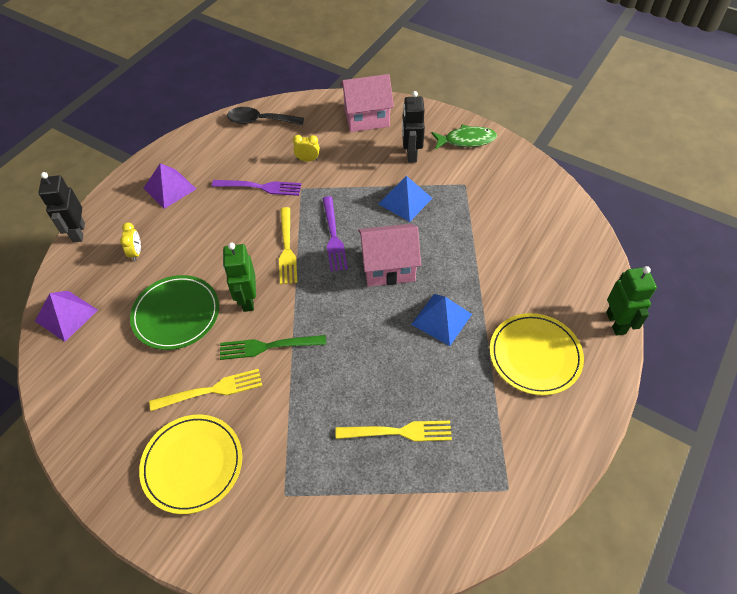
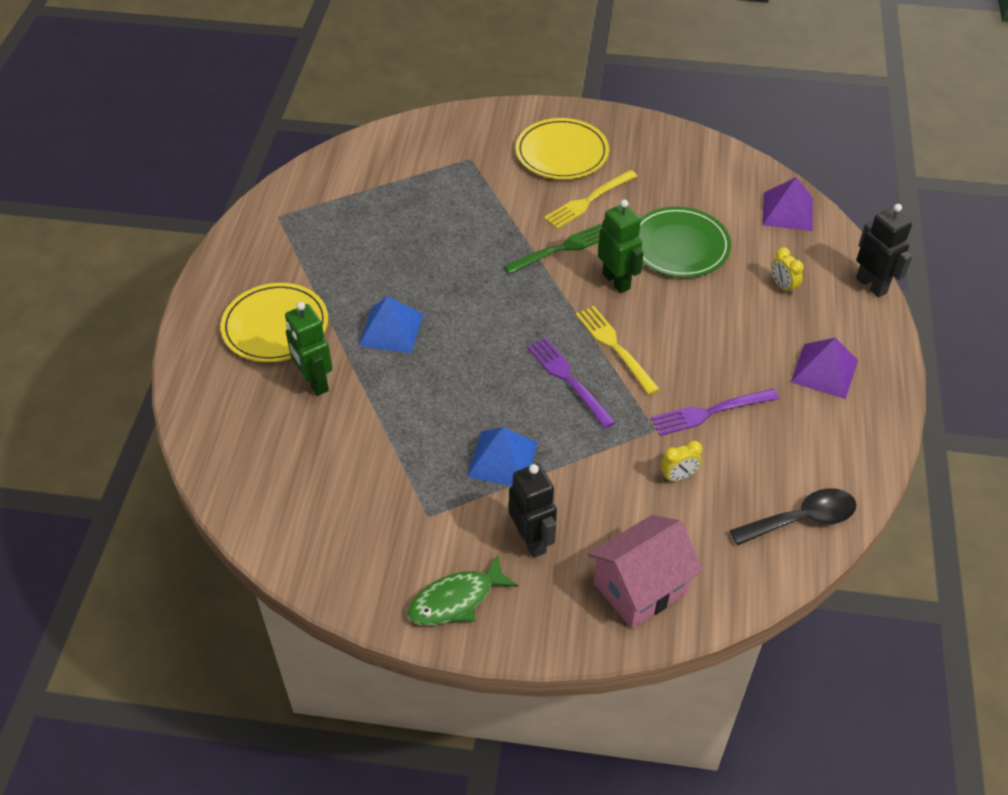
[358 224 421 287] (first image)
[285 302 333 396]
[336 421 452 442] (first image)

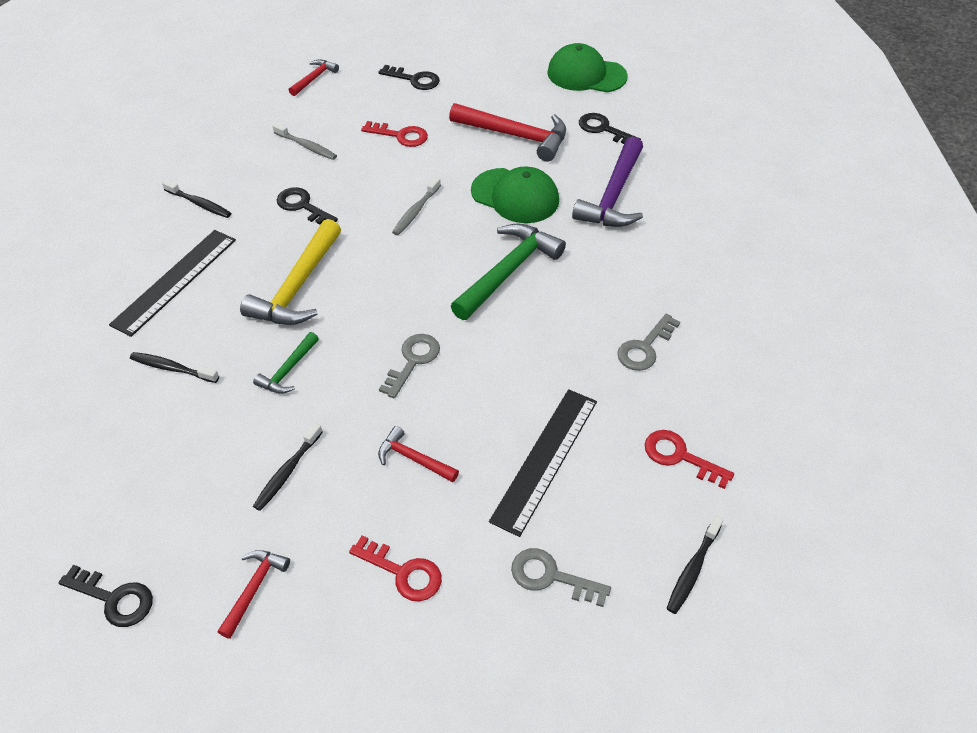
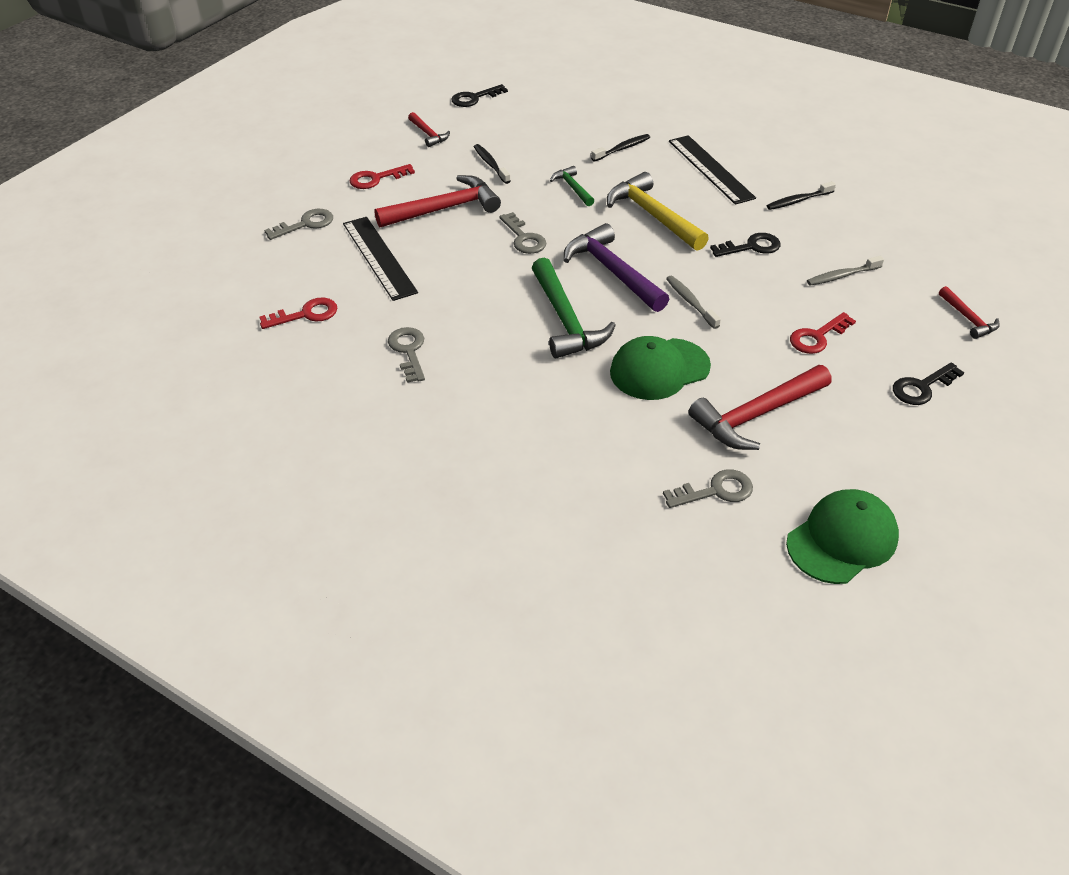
[663 469 753 508]
[564 223 669 312]
[374 175 501 227]
[666 516 723 614] (first image)

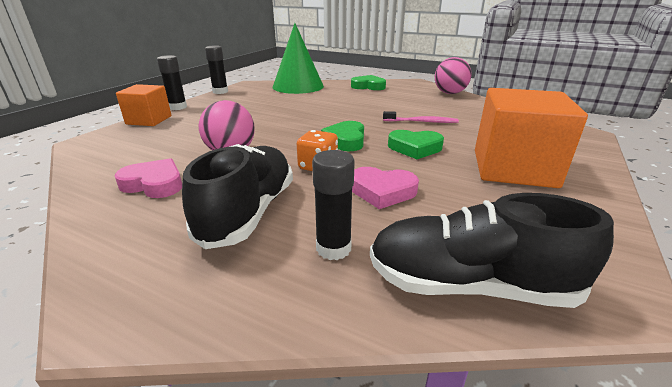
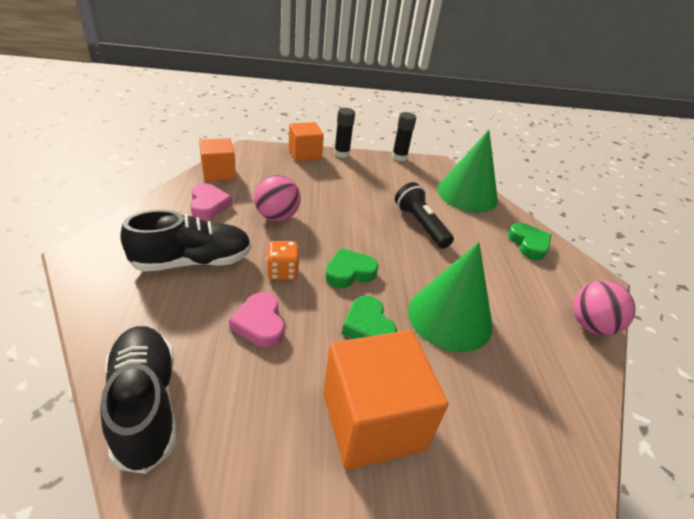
[408 242 493 352]
[312 150 355 260] (first image)
[199 138 236 182]
[395 182 454 249]

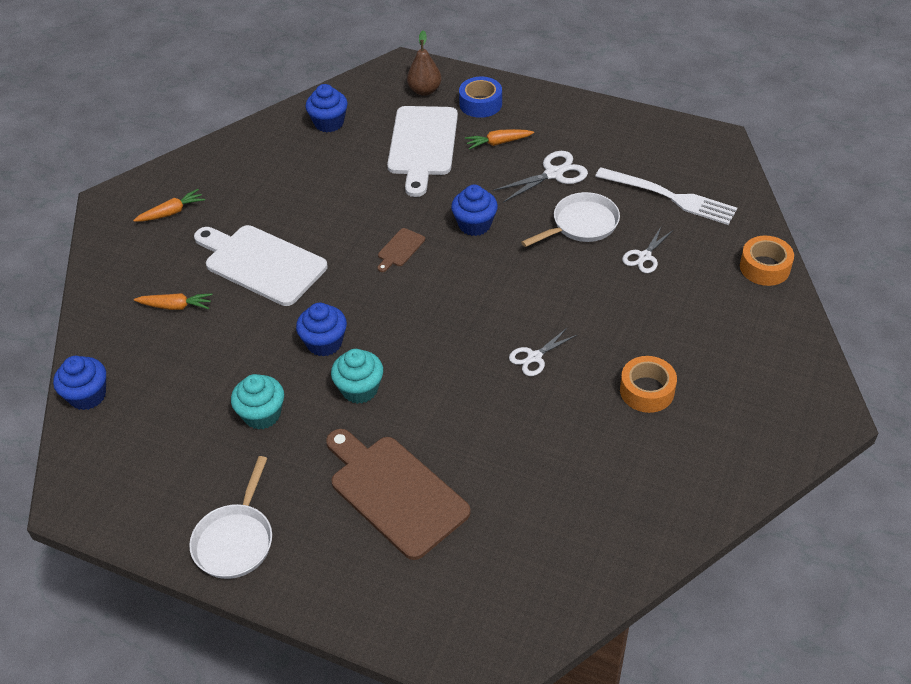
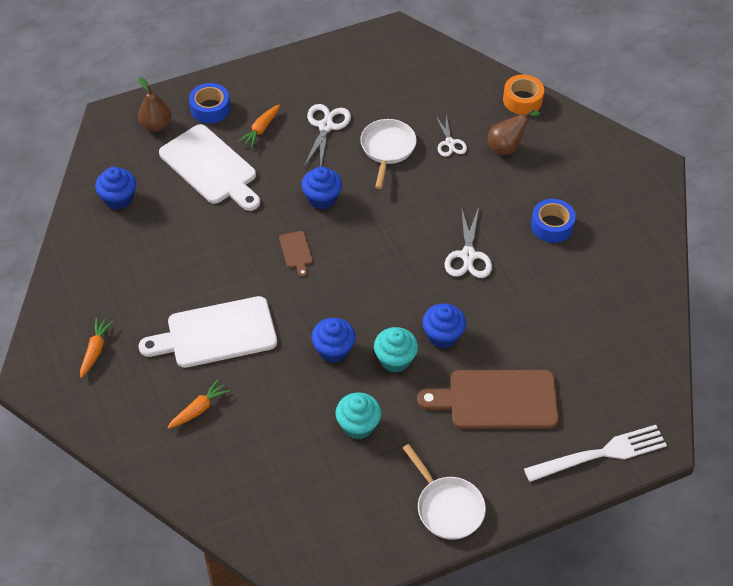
[524 425 667 482]
[445 206 492 278]
[422 303 466 349]
[531 199 576 243]
[488 109 540 155]

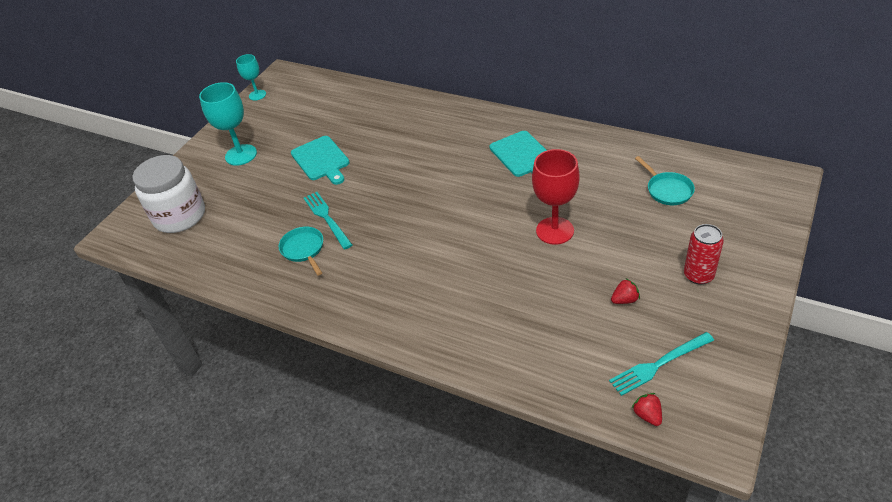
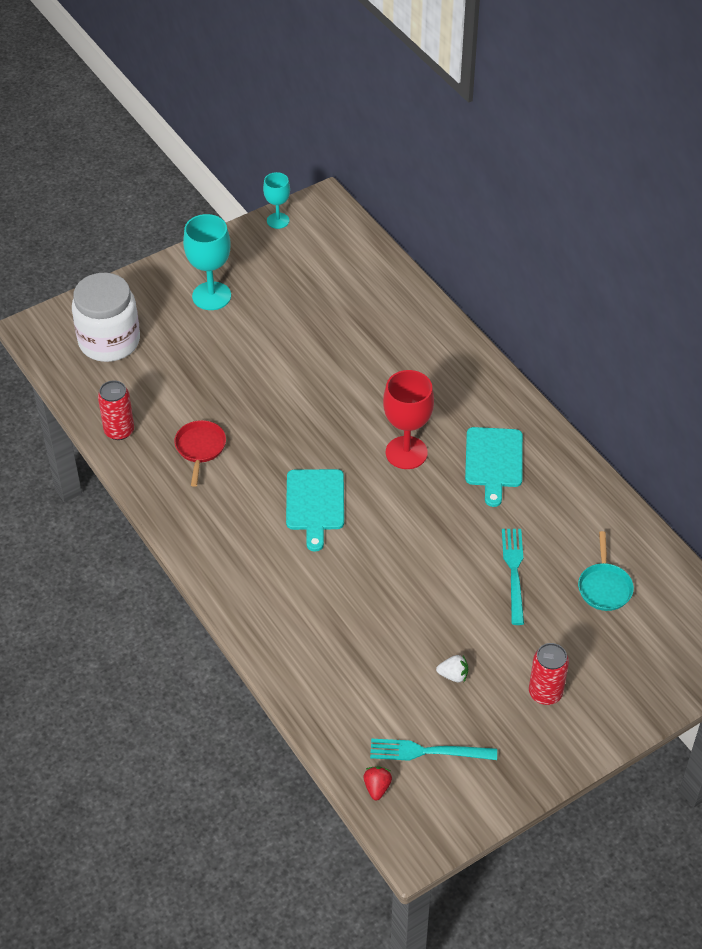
[286 469 344 551]
[383 370 434 469]
[502 529 524 625]
[174 420 226 487]
[436 655 468 682]
[98 380 134 440]

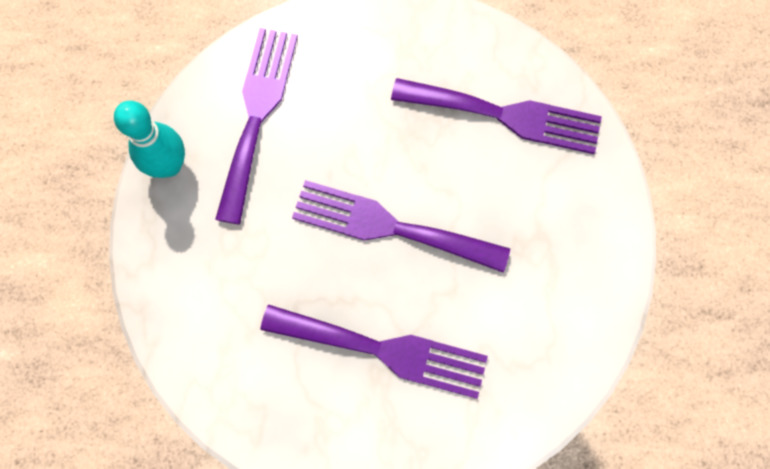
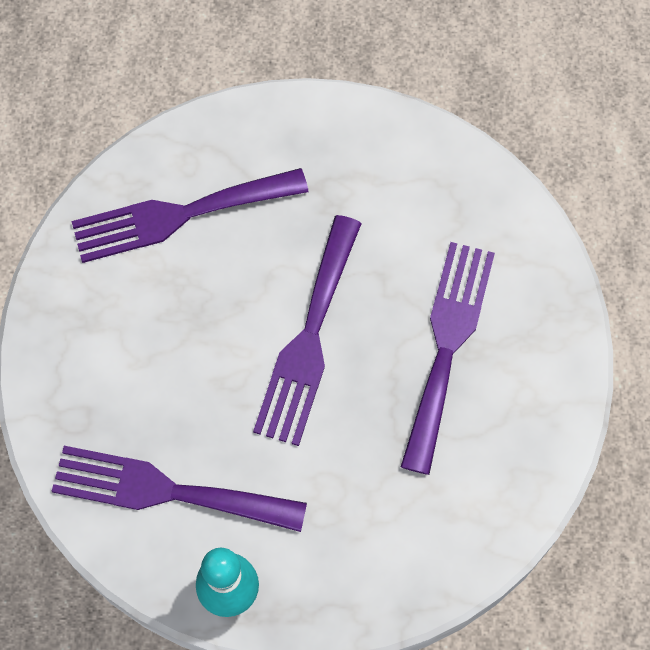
[72 168 309 263]

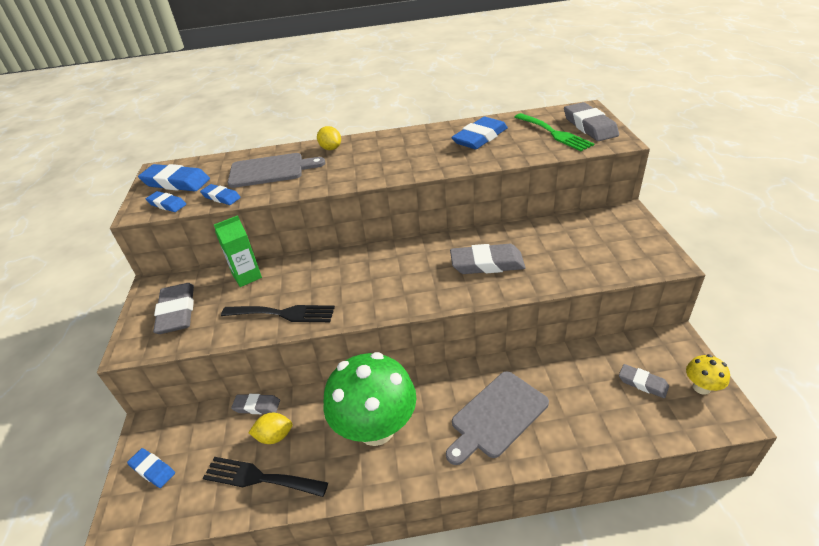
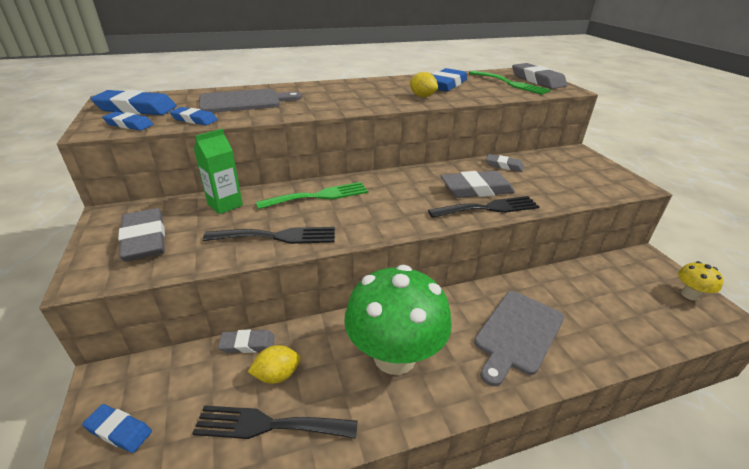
[410 72 438 97]
[486 154 524 172]
[256 182 368 209]
[428 196 540 218]

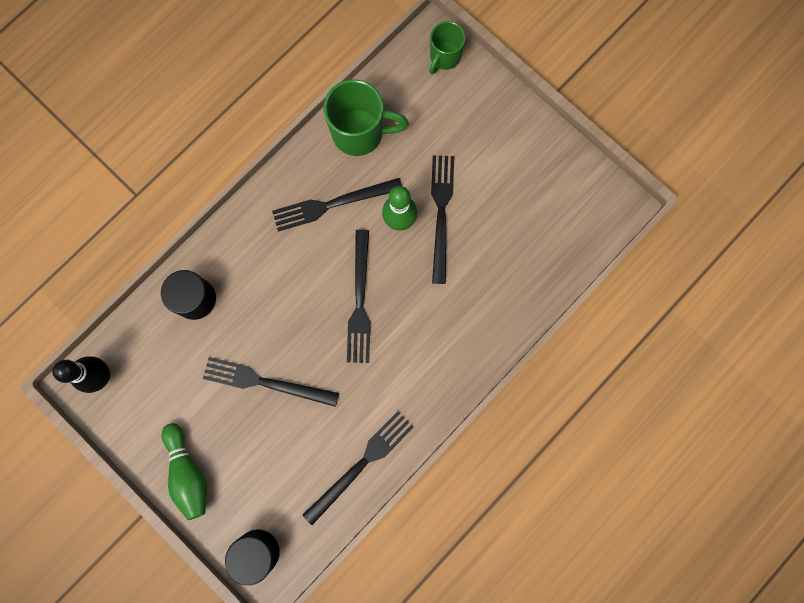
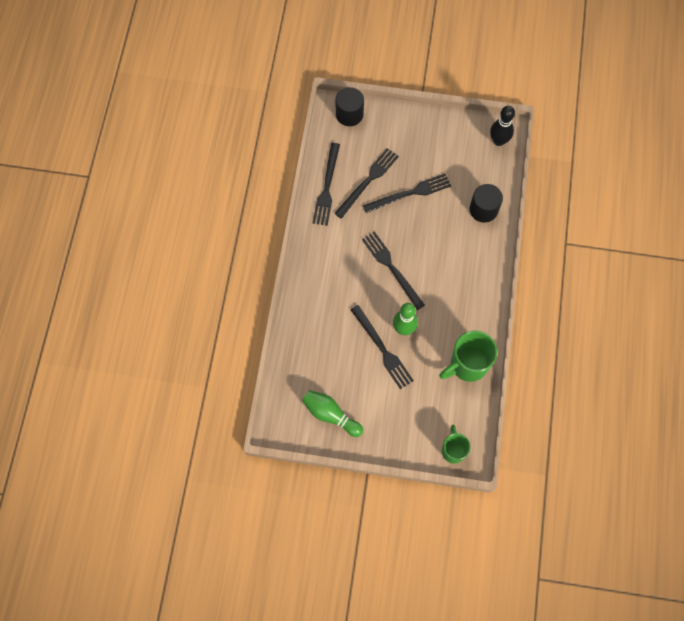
[334 148 399 219]
[302 390 363 437]

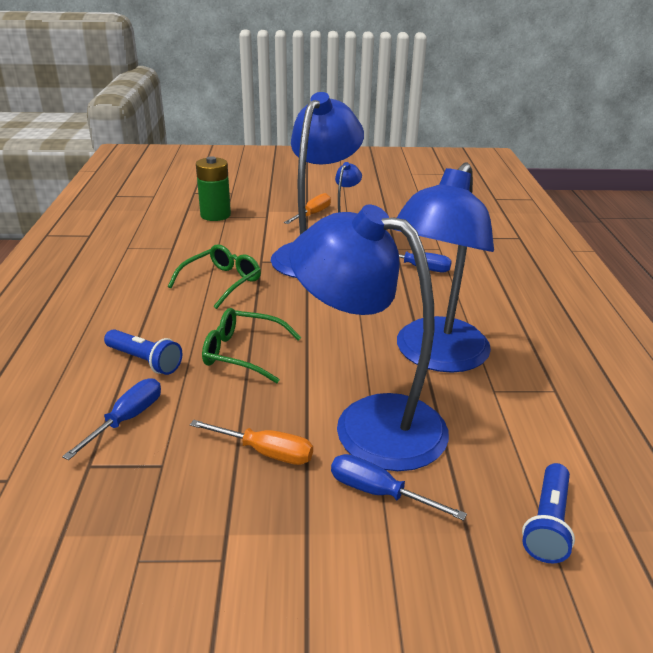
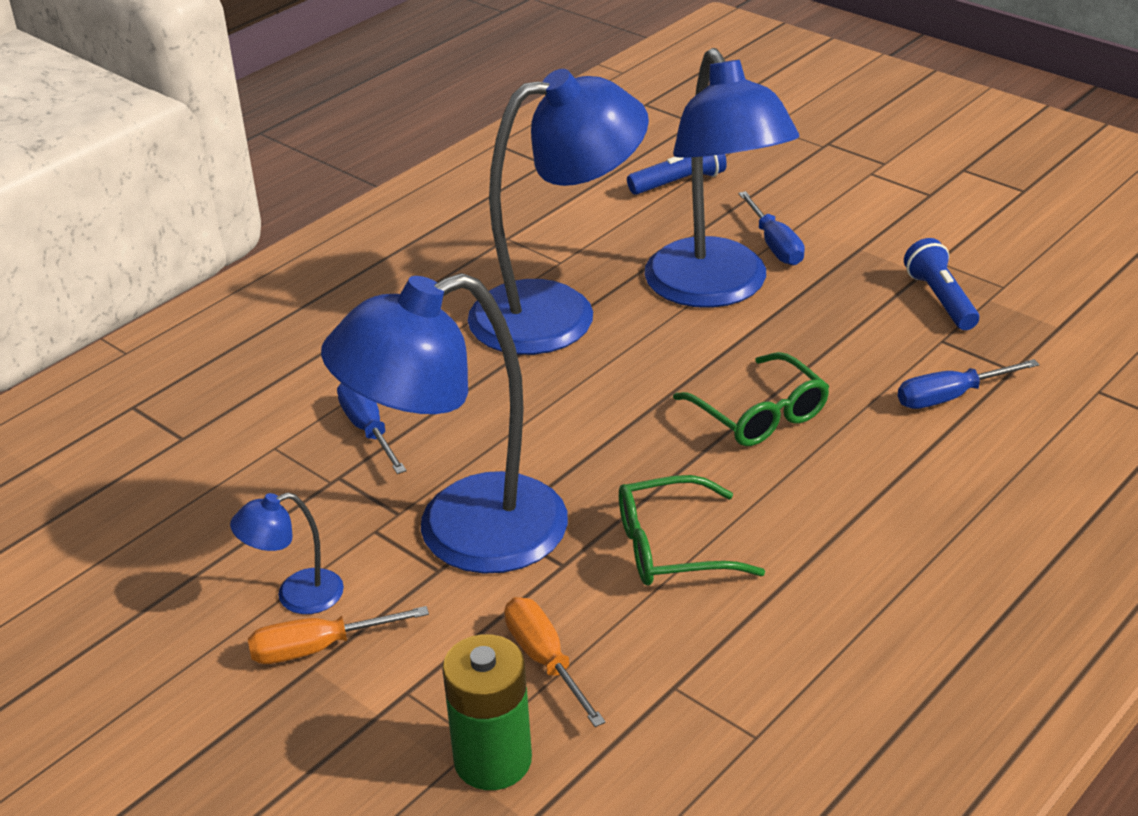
[904 238 979 330]
[504 597 606 727]

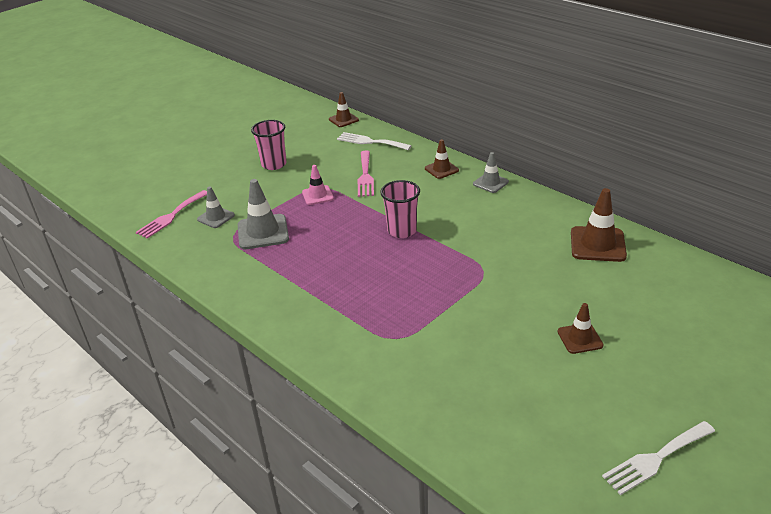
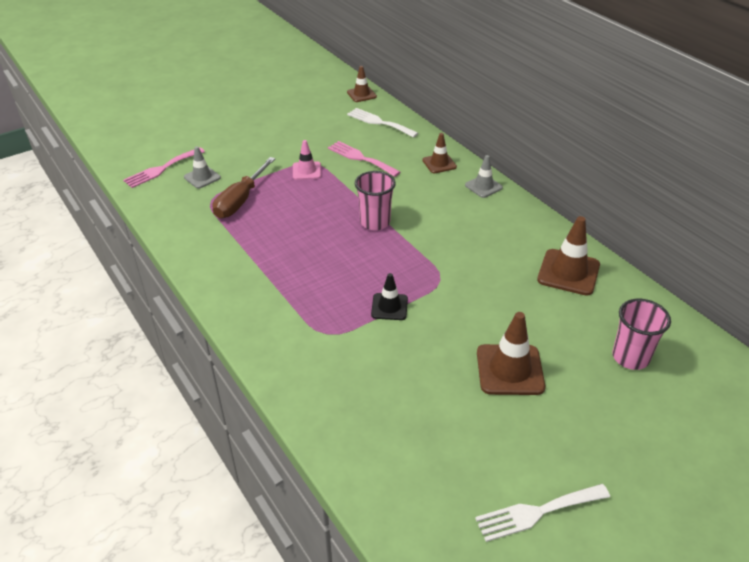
[612 299 671 370]
[328 141 400 177]
[212 157 275 218]
[477 312 545 395]
[371 273 408 320]

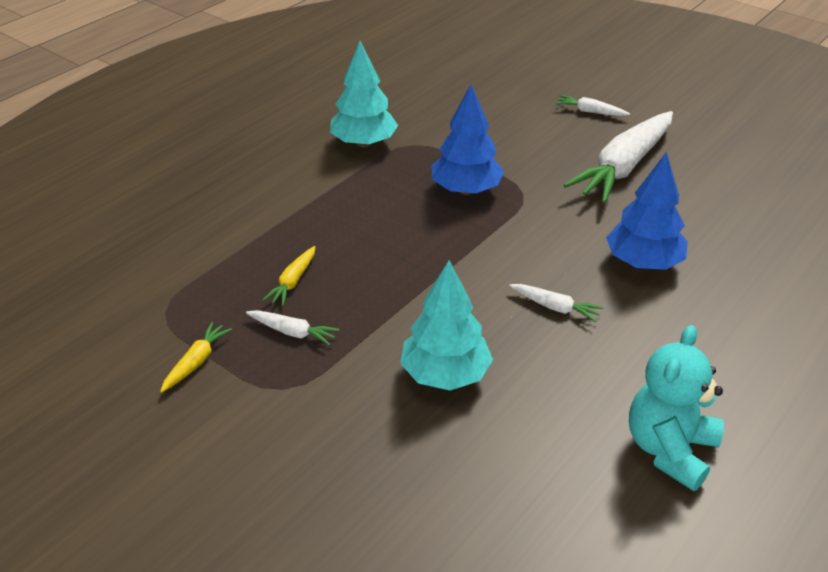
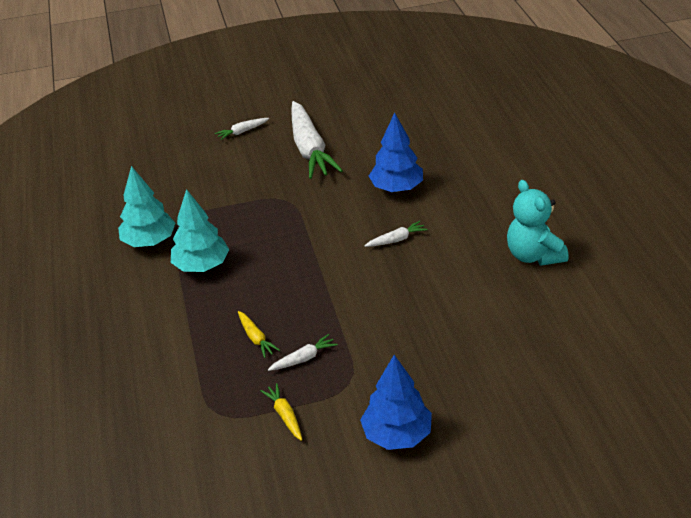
[360 355 432 450]
[171 189 229 272]

